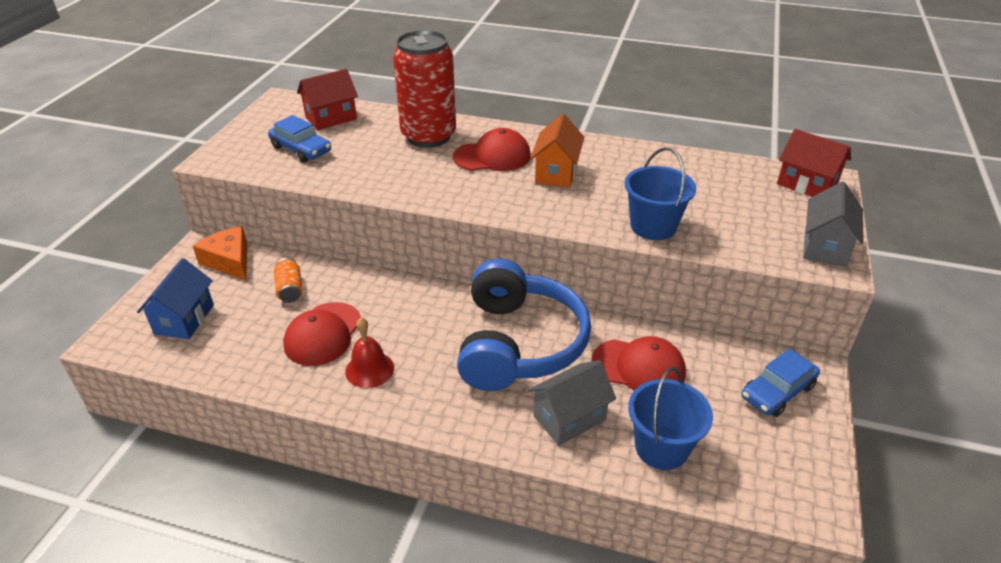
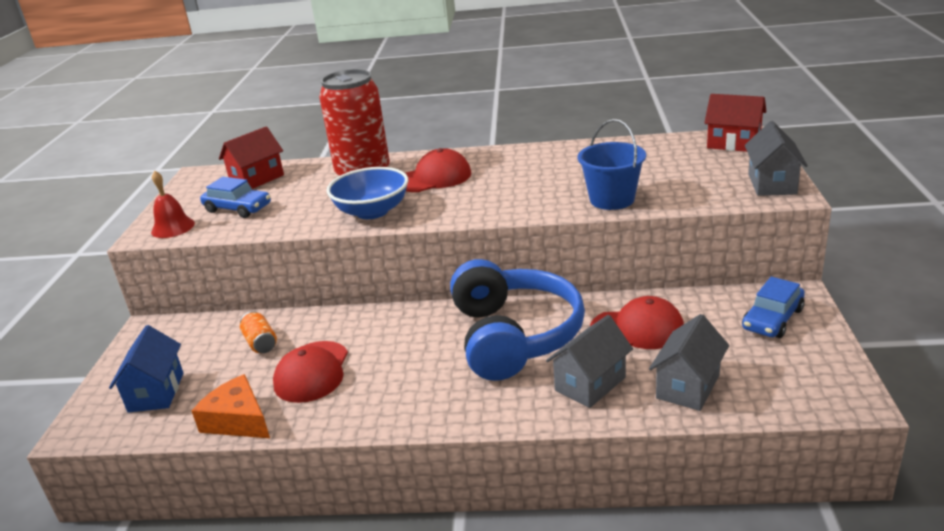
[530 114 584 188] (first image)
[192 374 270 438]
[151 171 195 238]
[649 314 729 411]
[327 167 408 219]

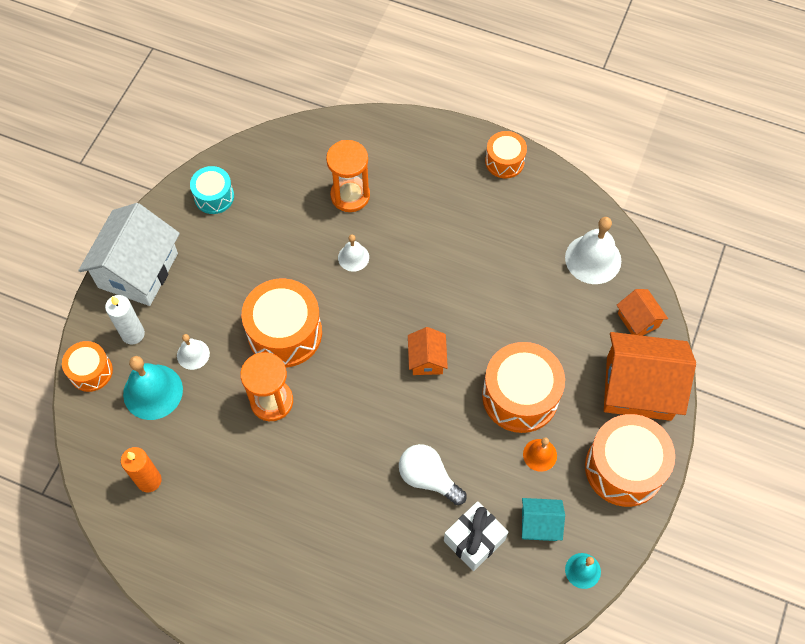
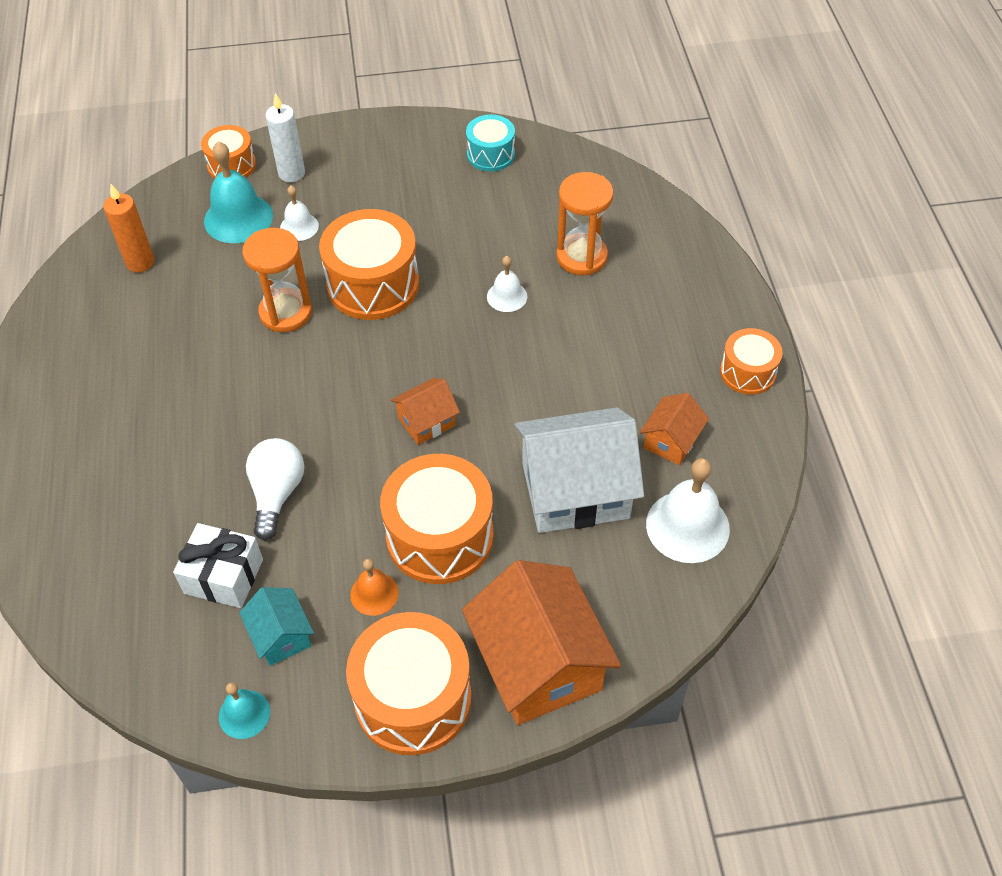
[515 407 644 533]
[640 393 709 465]

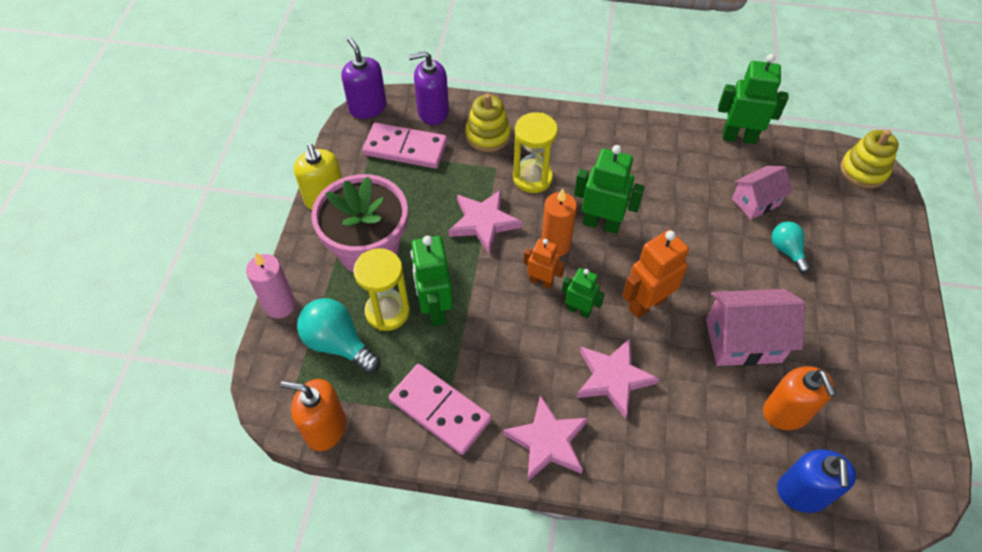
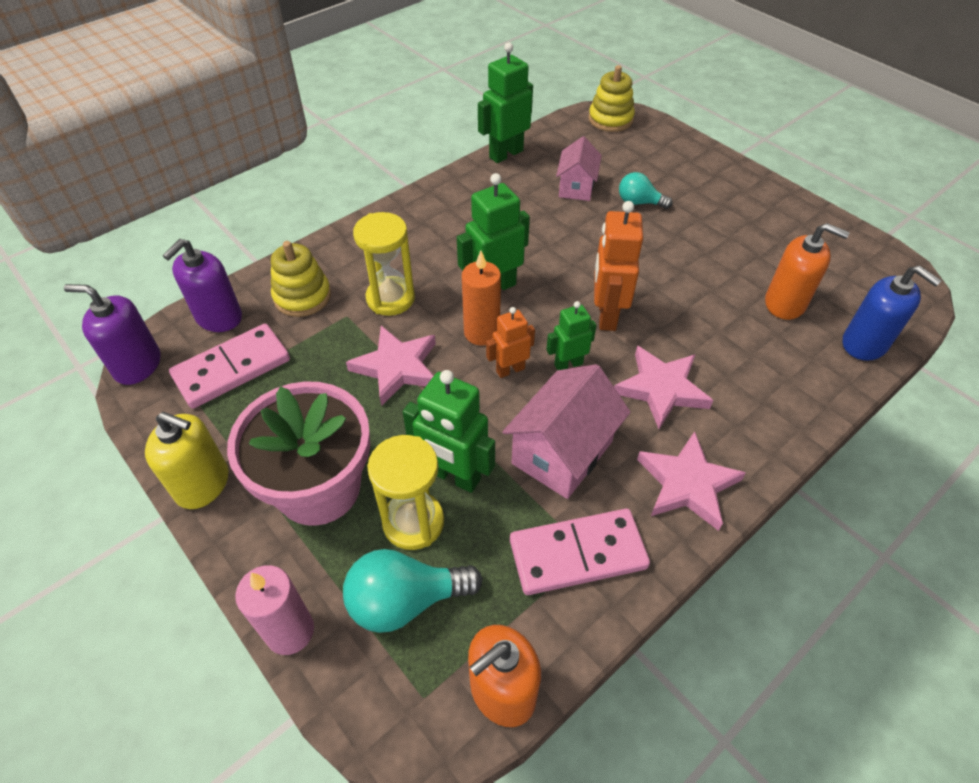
[502 364 630 499]

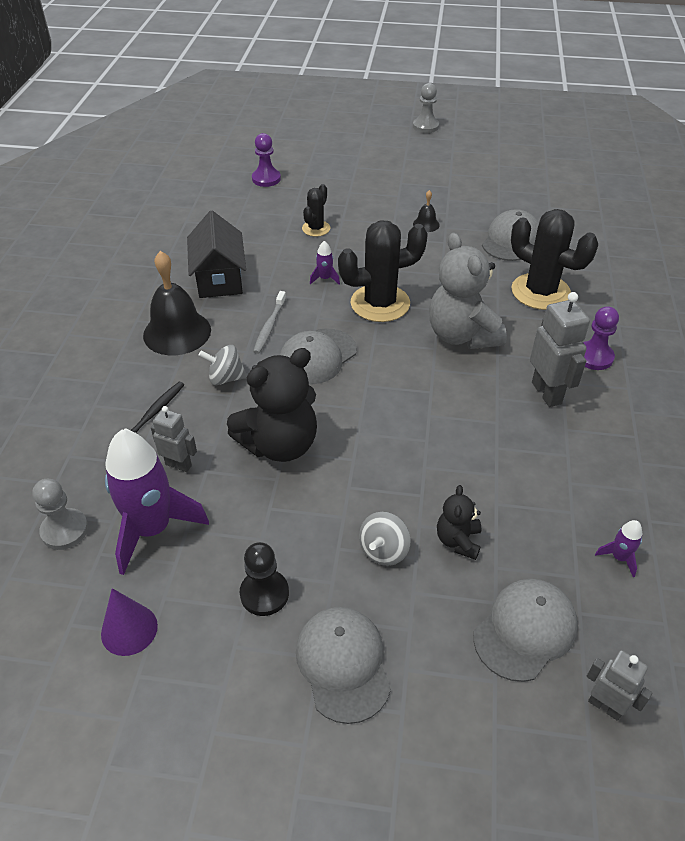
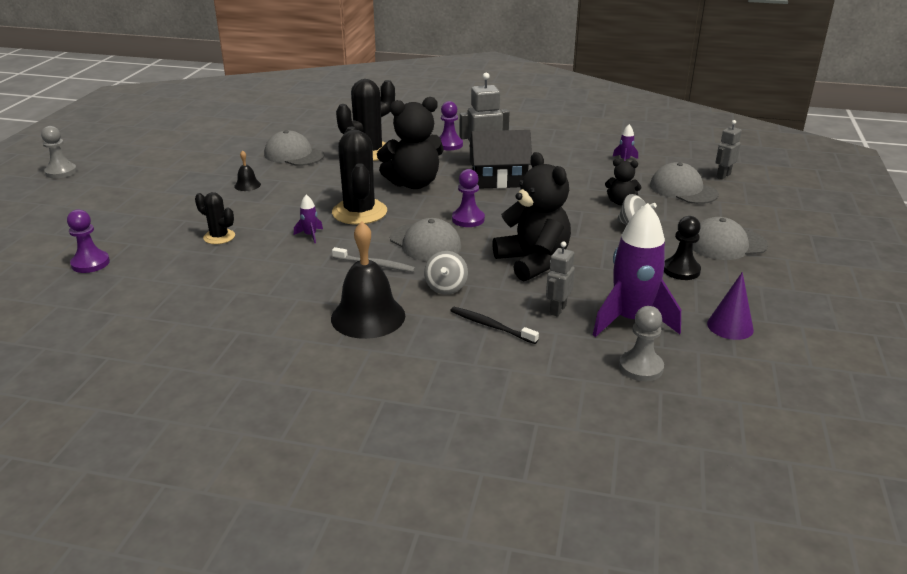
[469 130 532 189]
[377 97 444 189]
[452 169 485 227]

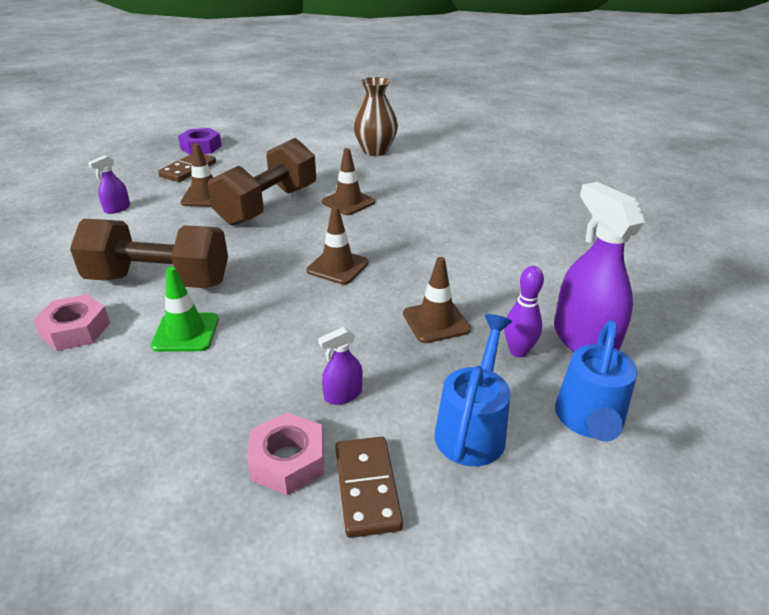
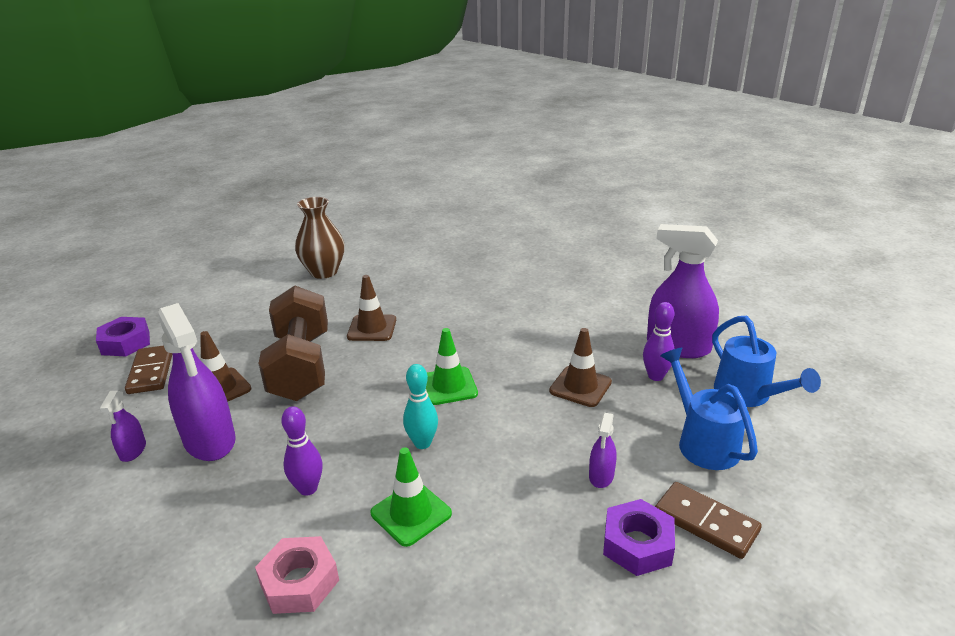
[426 328 478 405]
[281 406 323 496]
[603 499 675 576]
[158 303 236 461]
[403 364 438 449]

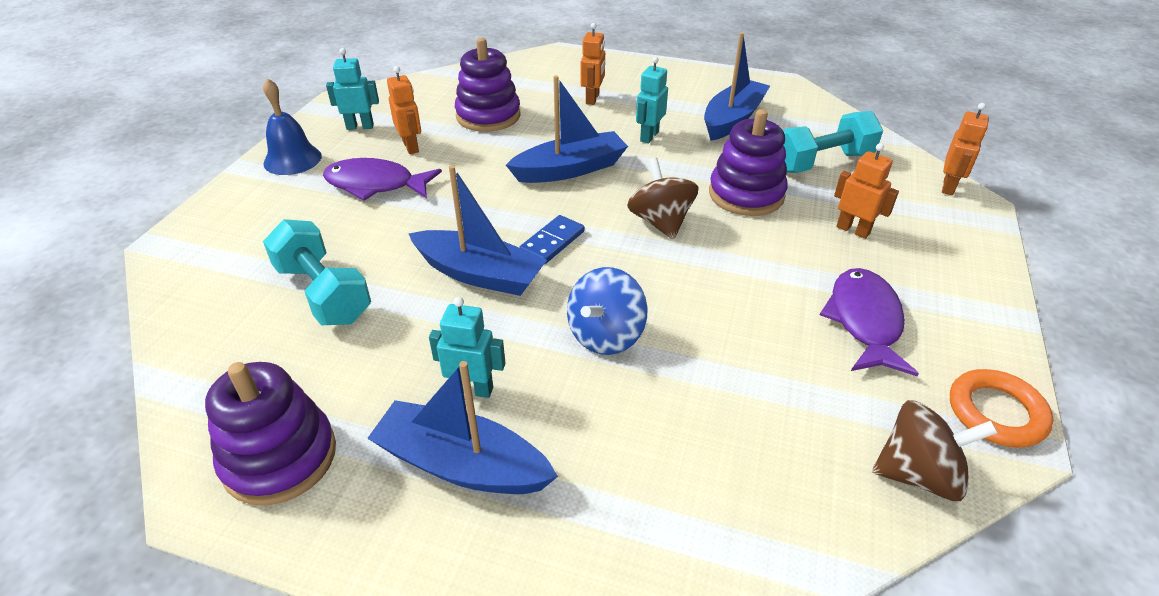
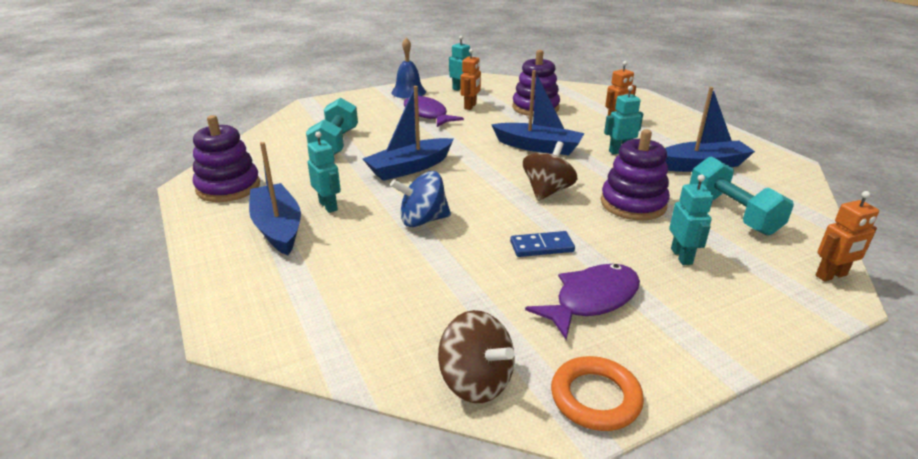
[689 156 794 236]
[669 175 713 265]
[363 86 453 181]
[510 231 575 257]

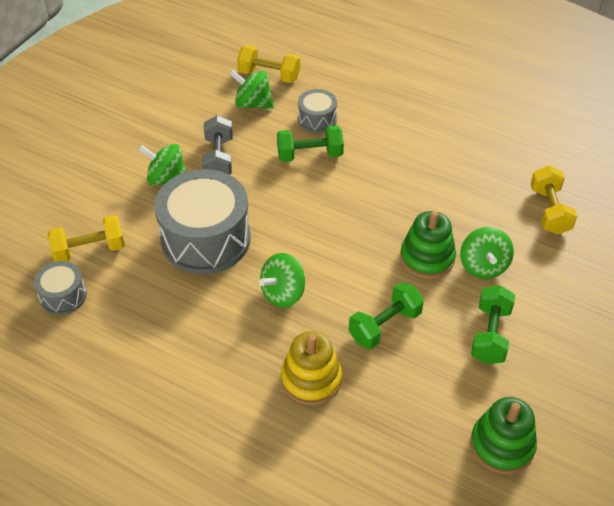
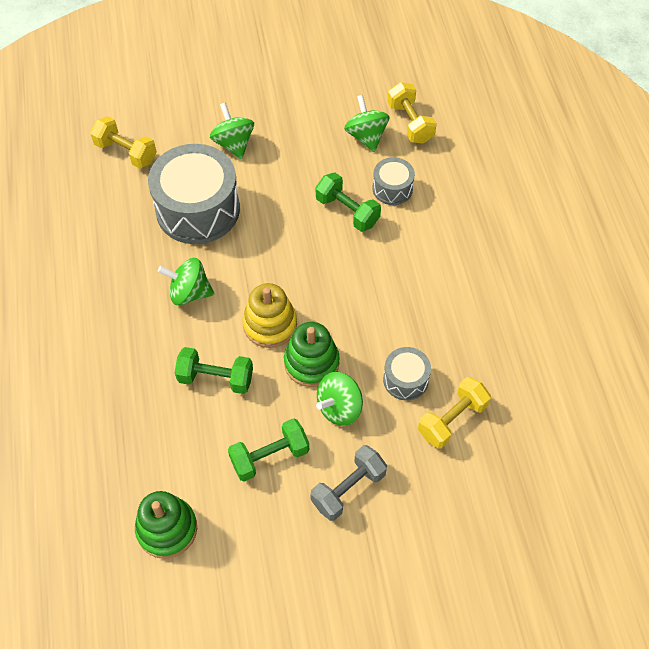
[310 445 387 521]
[383 347 431 400]
[242 283 297 348]

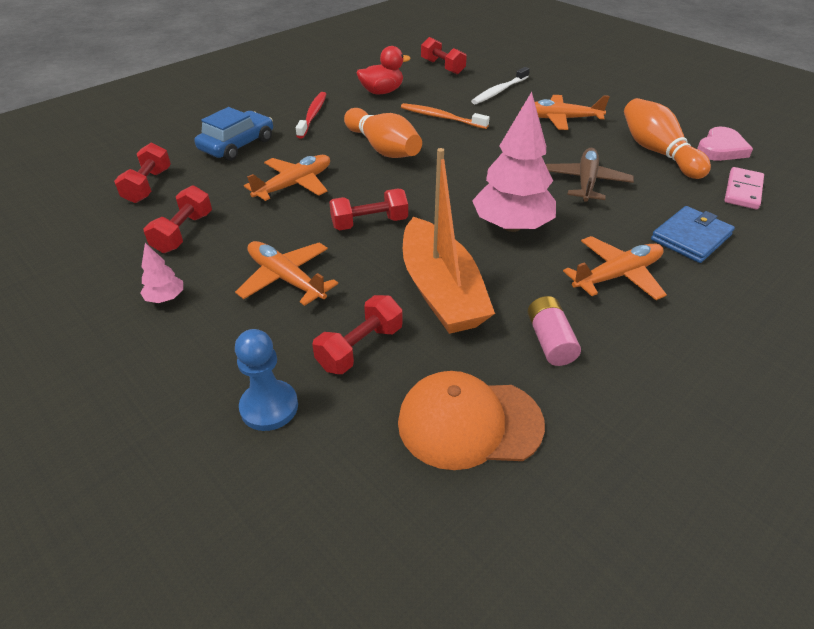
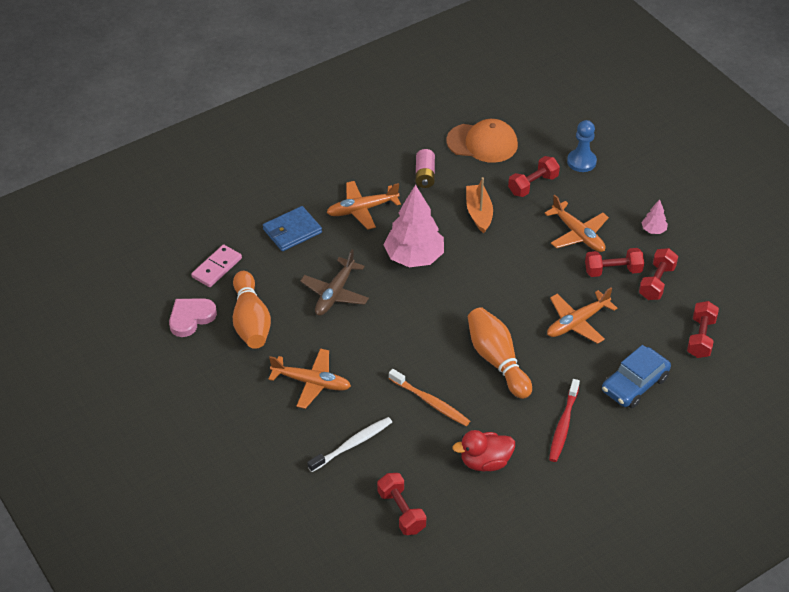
[466 177 493 233]
[585 248 644 277]

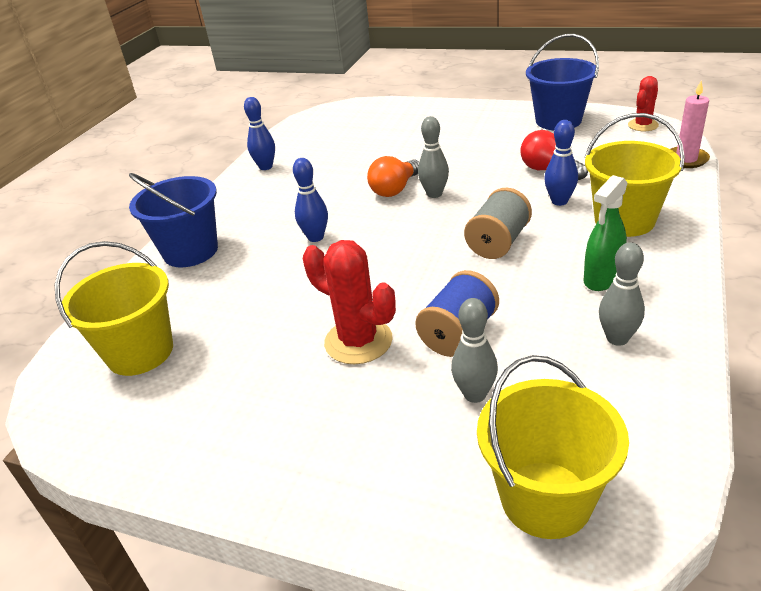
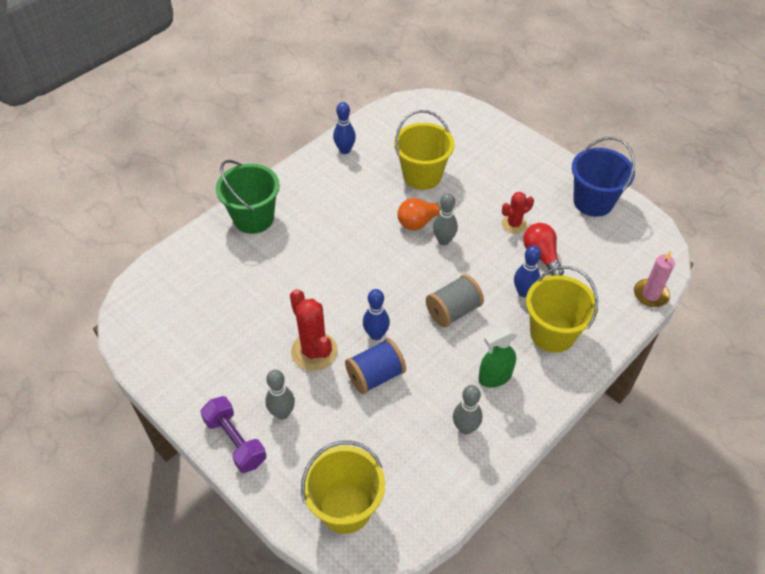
[502 192 534 234]
[363 289 390 340]
[216 160 280 234]
[394 110 455 190]
[265 370 295 419]
[200 396 266 473]

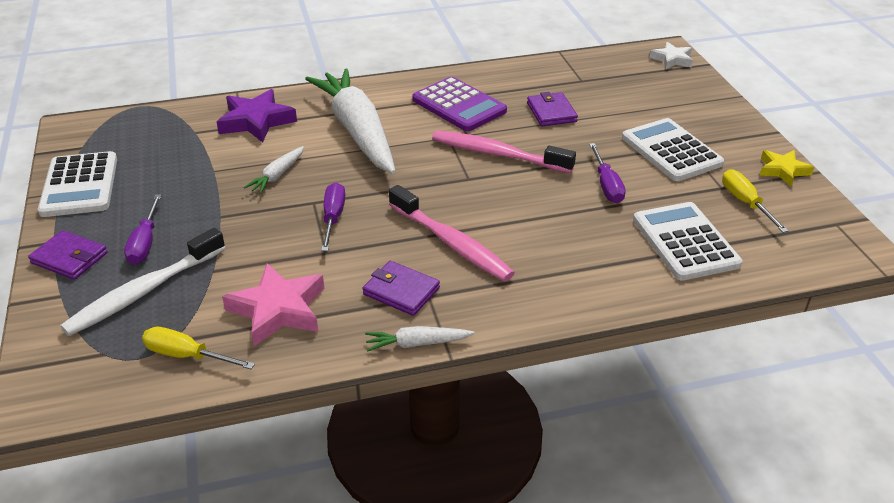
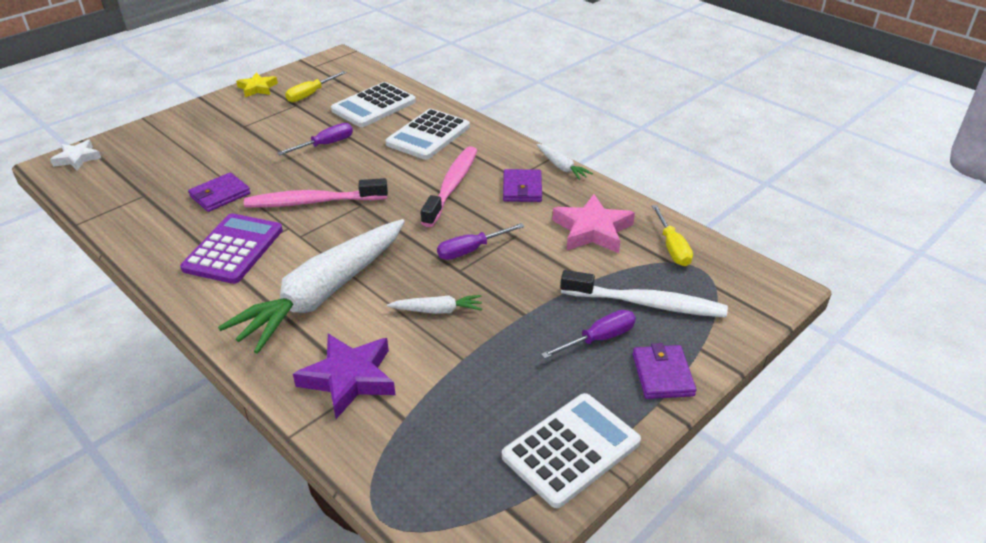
[385 109 470 160]
[244 178 388 207]

